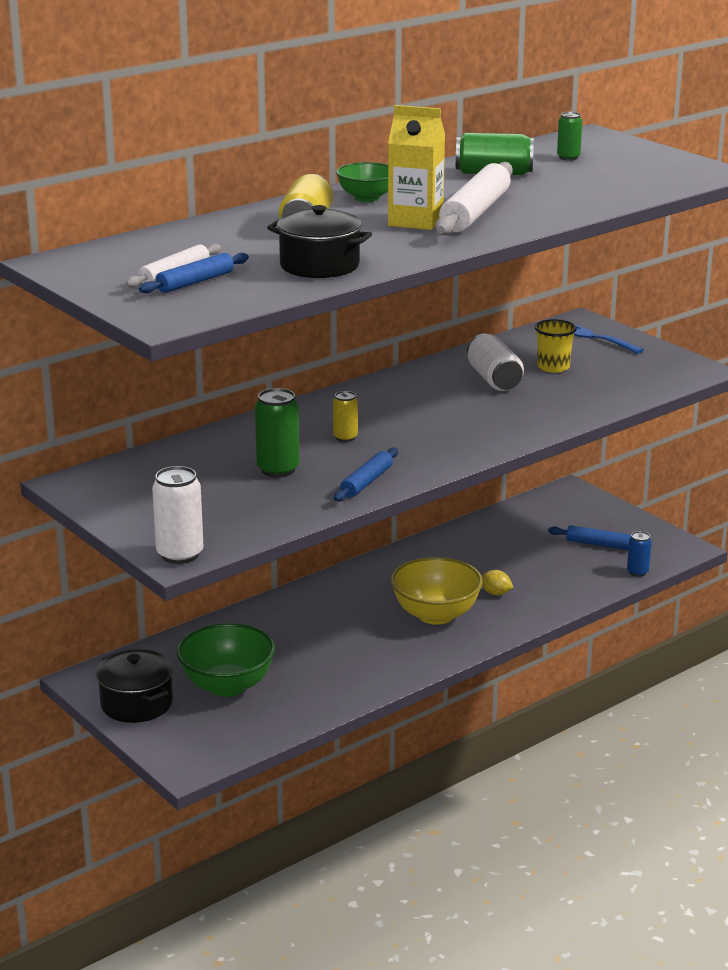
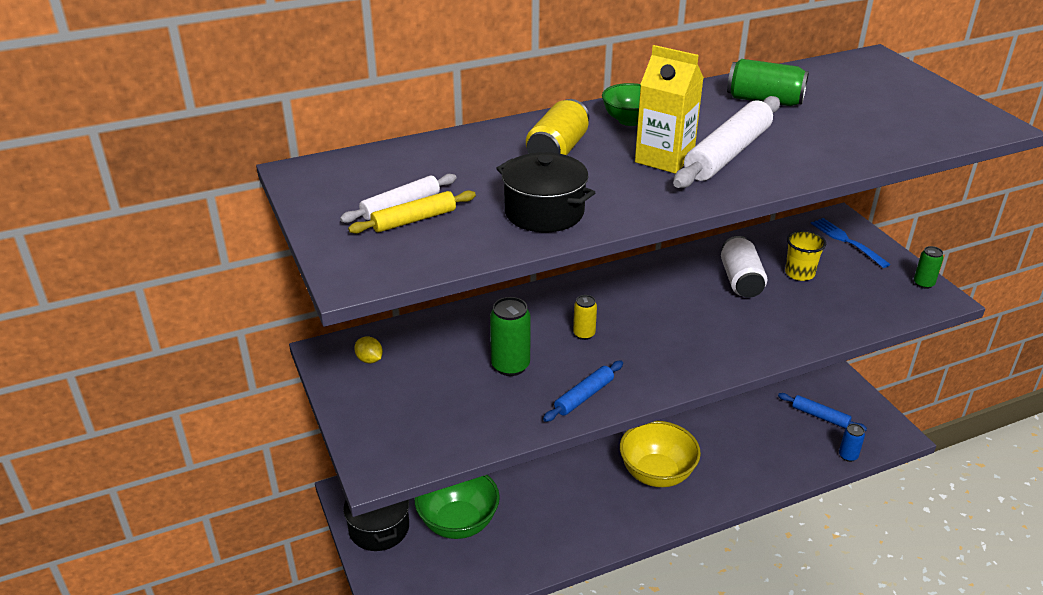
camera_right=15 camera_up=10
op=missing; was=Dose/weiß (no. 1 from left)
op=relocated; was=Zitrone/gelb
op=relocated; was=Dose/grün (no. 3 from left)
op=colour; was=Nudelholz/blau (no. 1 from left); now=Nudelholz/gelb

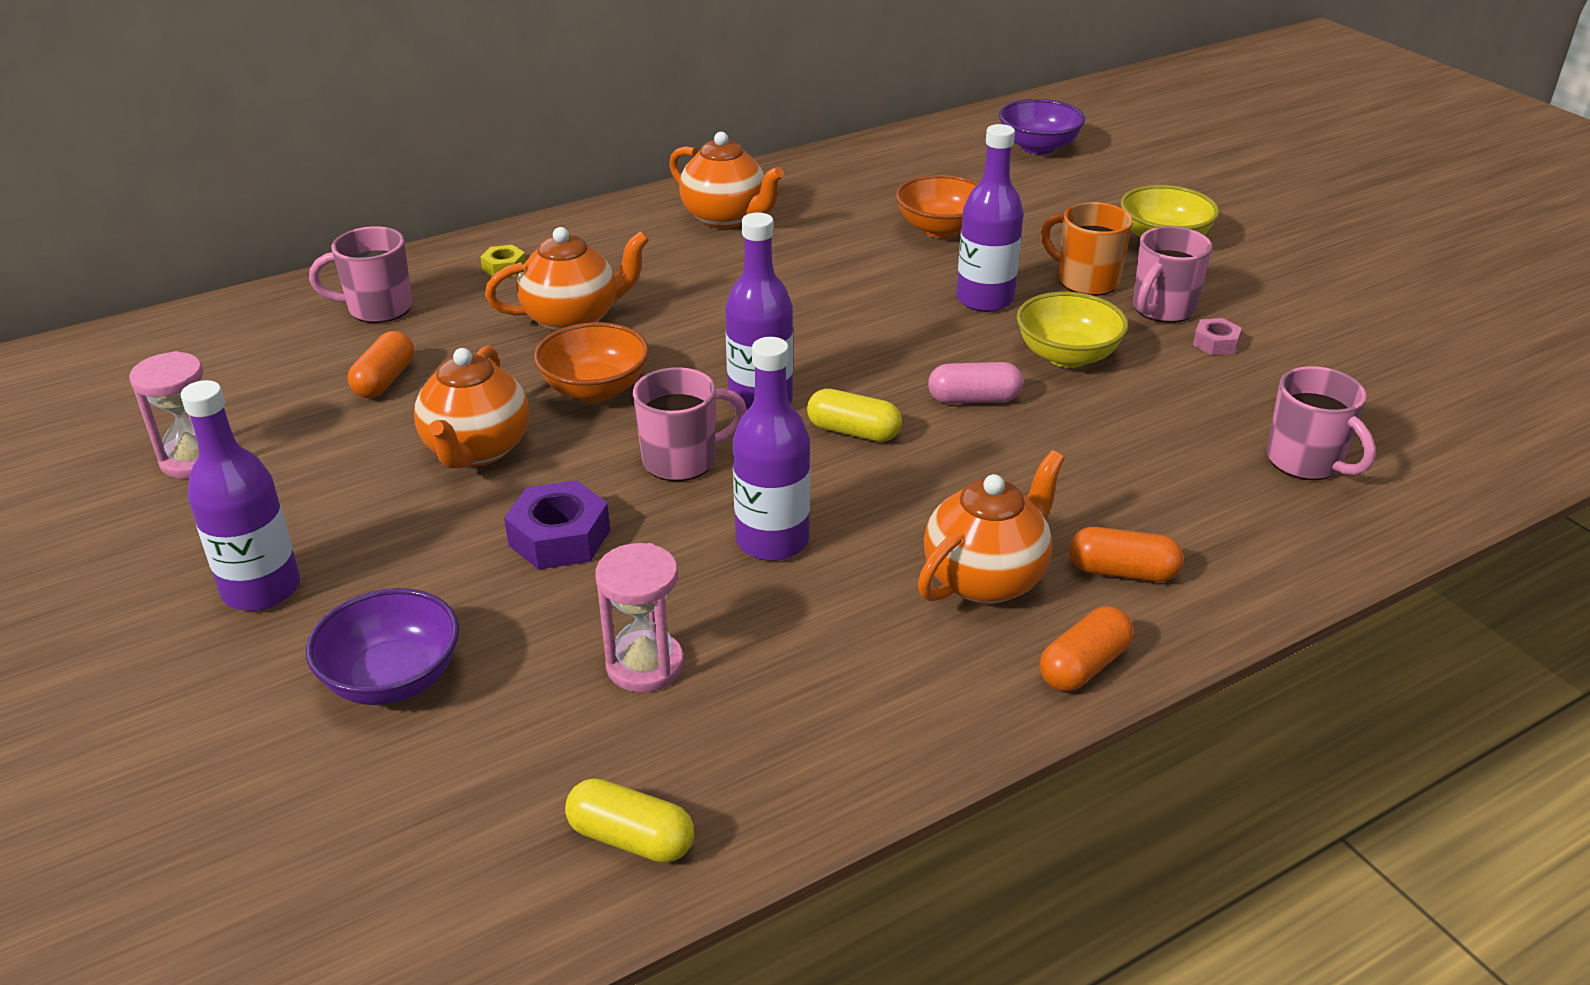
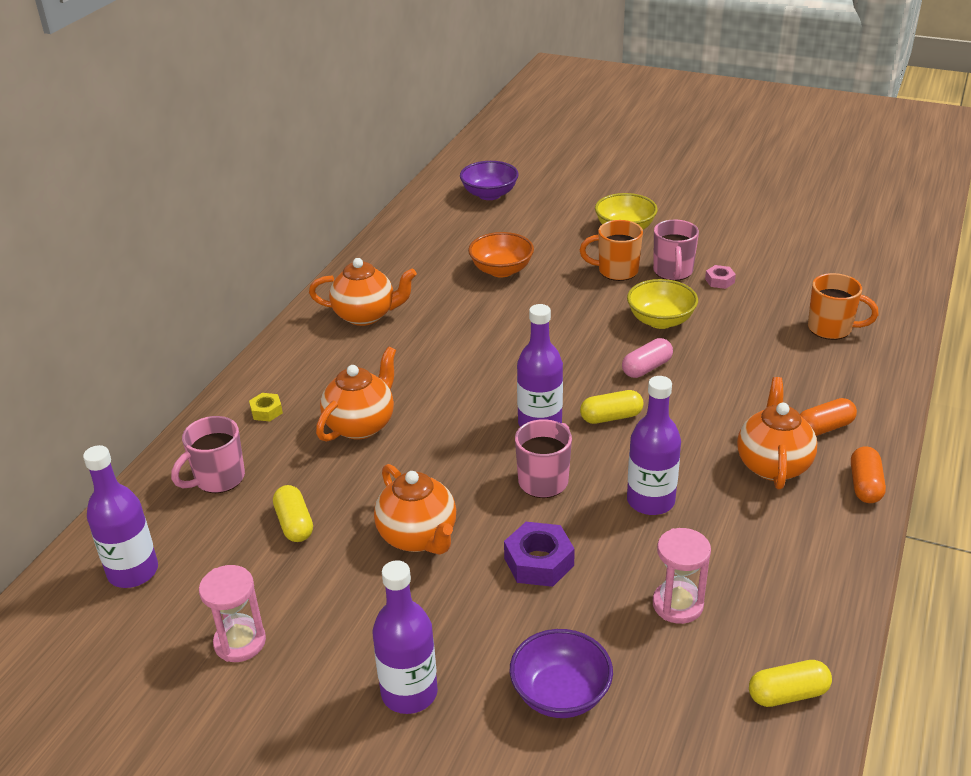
camera_right=-35 camera_up=0
op=missing; was=Schüssel/orange (no. 1 from left)
op=relocated; was=Flasche/lila (no. 4 from left in the first image); now=Flasche/lila (no. 1 from left)
op=colour; was=Kapsel/orange (no. 1 from left); now=Kapsel/gelb (no. 1 from left)
op=colour; was=Tasse/rosa (no. 4 from left); now=Tasse/orange (no. 2 from left)

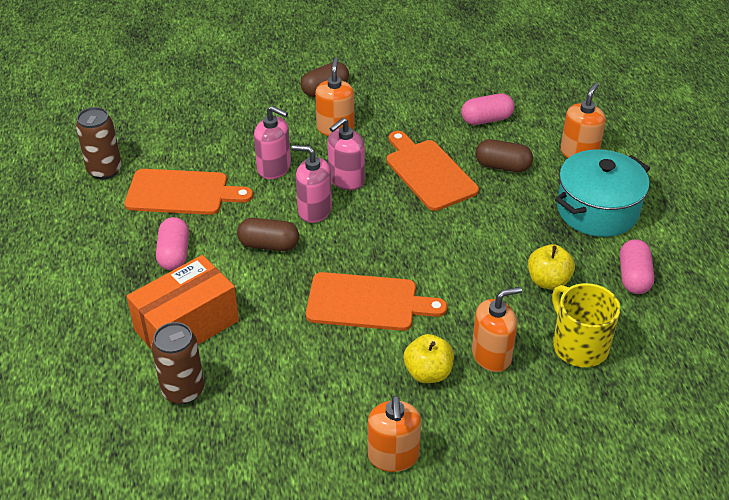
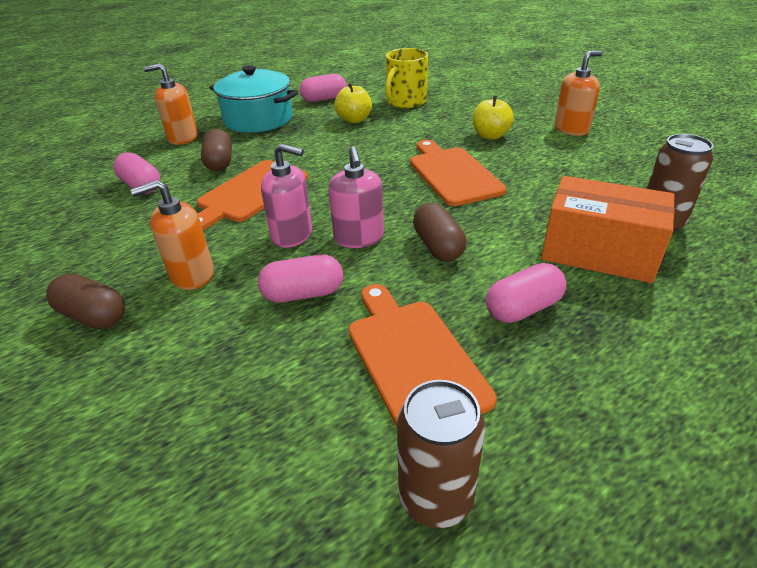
camera_right=-115 camera_up=-5
op=missing; was=Seifenspender/orange (no. 3 from left)
op=exchanged; was=Seifenspender/rosa (no. 1 from left); now=Kapsel/rosa (no. 2 from left)

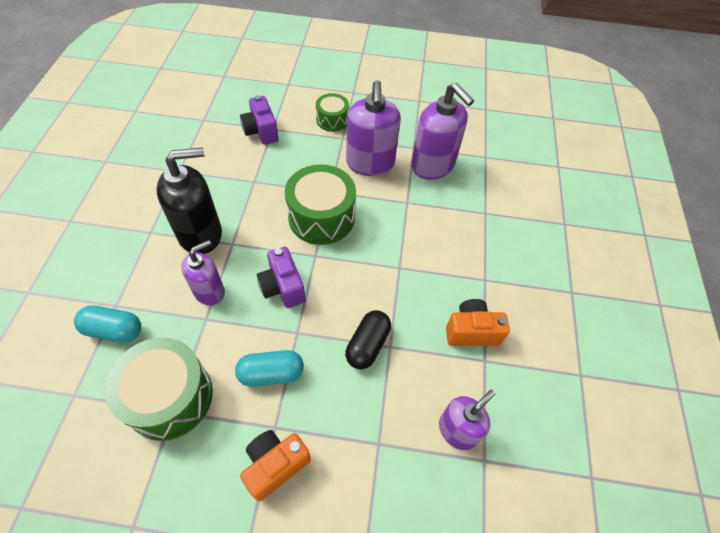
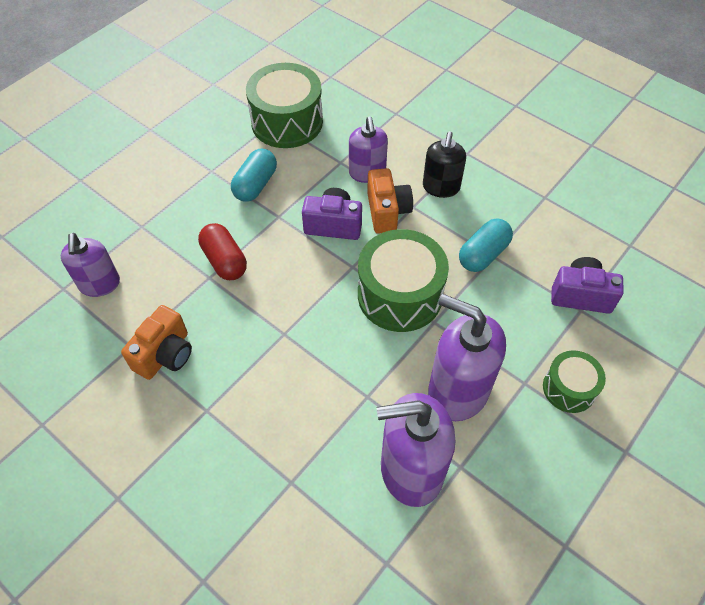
camera_right=125 camera_up=0
op=relocated; was=Kapsel/türkis (no. 1 from left in the first image); now=Kapsel/türkis (no. 2 from left)
op=relocated; was=Kamera/orange (no. 1 from left in the first image); now=Kamera/orange (no. 2 from left)
op=colour; was=Kapsel/schwarz; now=Kapsel/rot
op=size; was=Seifenspender/schwarz; ratio=0.62

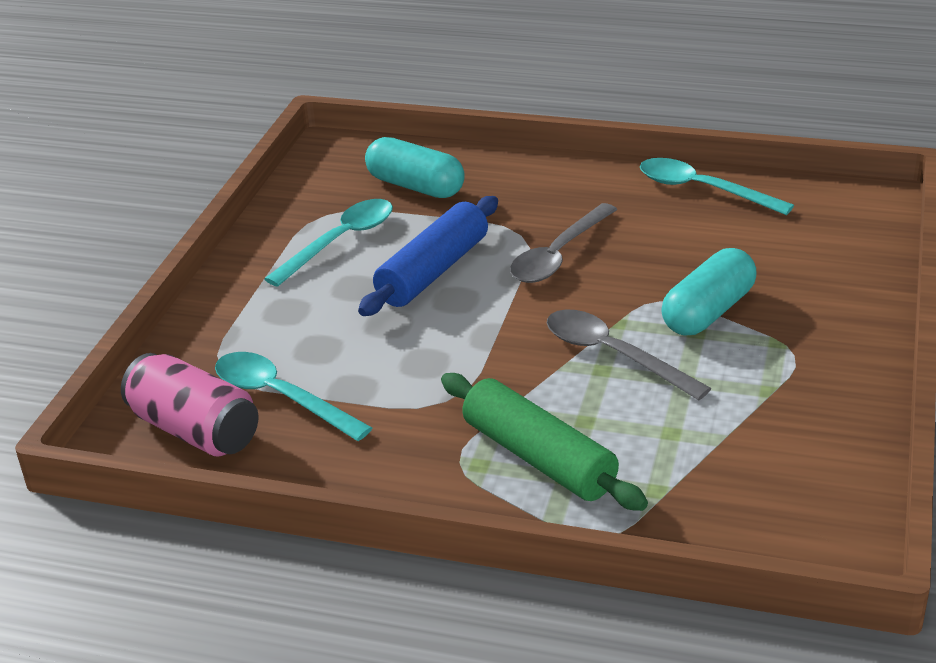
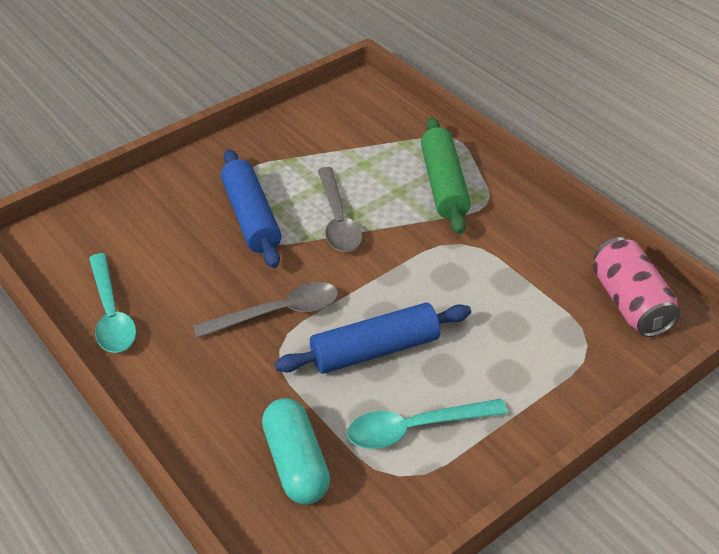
camera_right=-145 camera_up=10
op=missing; was=Löffel/türkis (no. 1 from left)
op=exchanged; was=Kapsel/türkis (no. 2 from left); now=Nudelholz/blau (no. 1 from left)

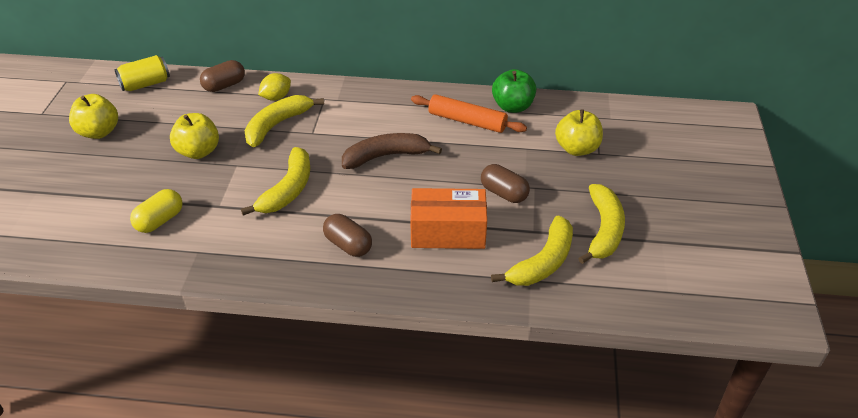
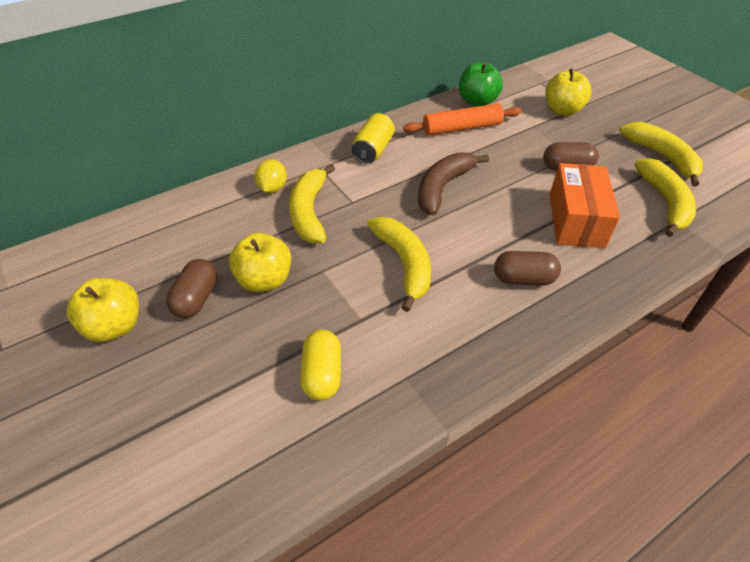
camera_right=-40 camera_up=5
op=relocated; was=Dose/gelb
op=relocated; was=Kapsel/braun (no. 1 from left)
op=spun; was=Schachtel/orange; clockwise=-45

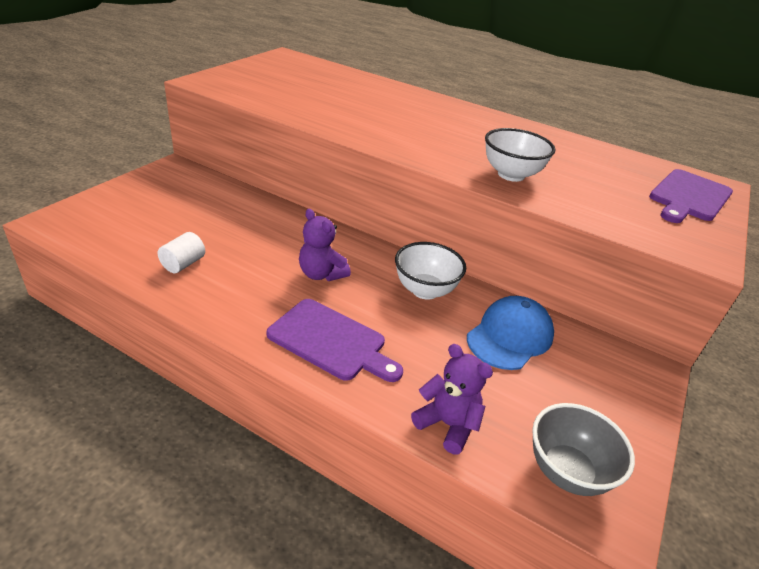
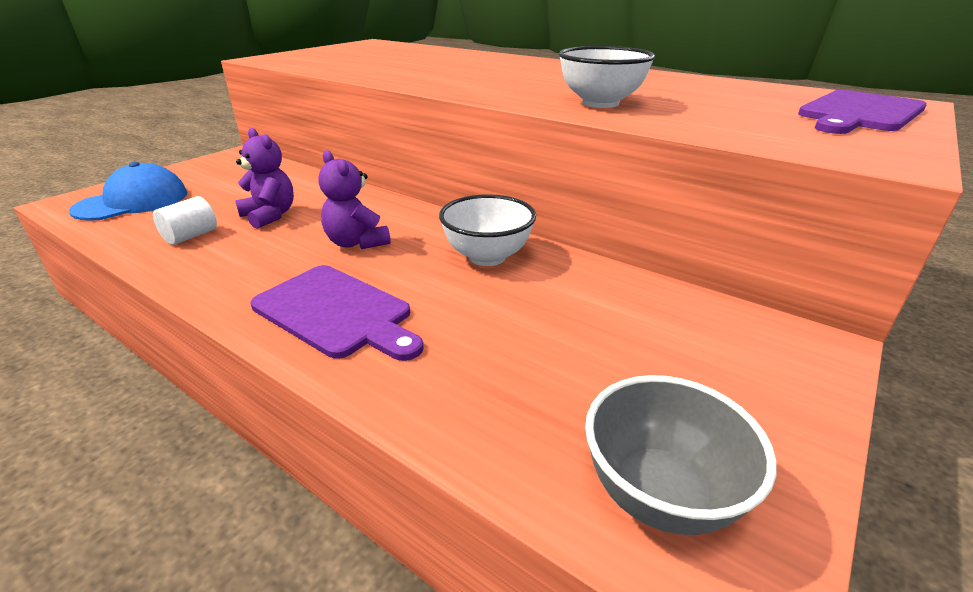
camera_right=10 camera_up=-5
op=relocated; was=Teddybär/lila (no. 2 from left in the first image); now=Teddybär/lila (no. 1 from left)
op=relocated; was=Kappe/blau

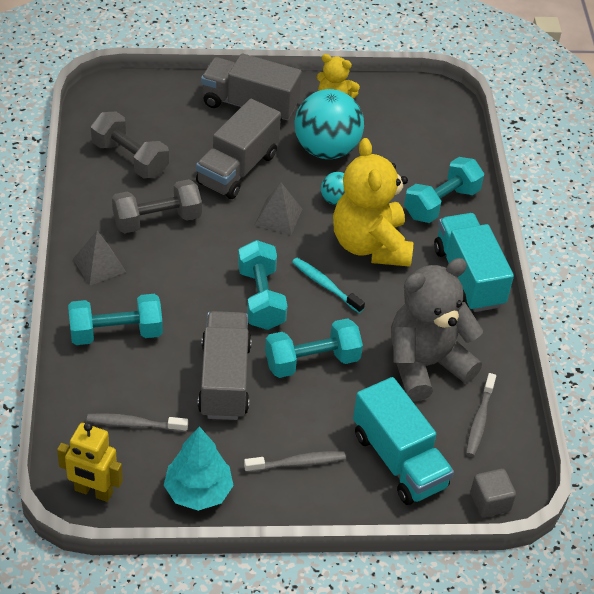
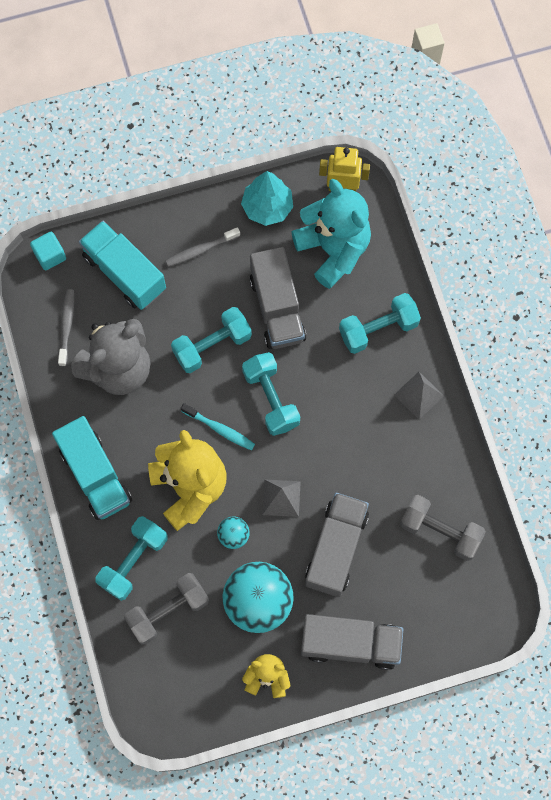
camera_right=170 camera_up=25
op=relocated; was=Hantel/grau (no. 2 from left in the first image); now=Hantel/grau (no. 1 from left)
op=exchanged; was=Zahnbürste/grau (no. 1 from left); now=Teddybär/türkis
op=colour; was=Kubus/grau; now=Kubus/türkis

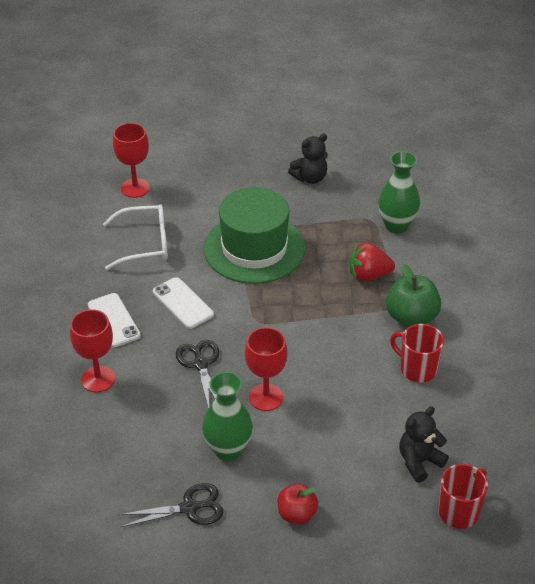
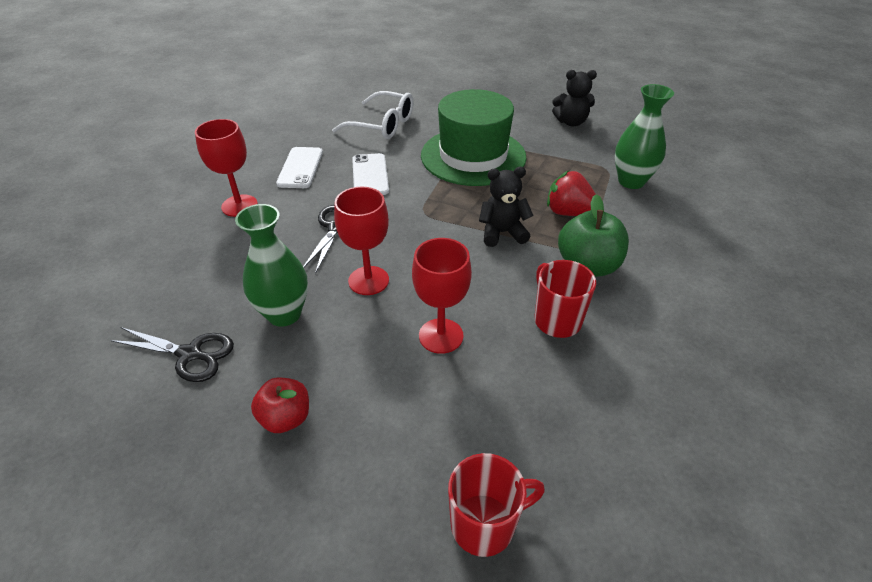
camera_right=30 camera_up=0
op=relocated; was=Kelch/rot (no. 2 from left in the first image); now=Kelch/rot (no. 3 from left)
op=relocated; was=Teddybär/schwarz (no. 2 from left in the first image); now=Teddybär/schwarz (no. 1 from left)

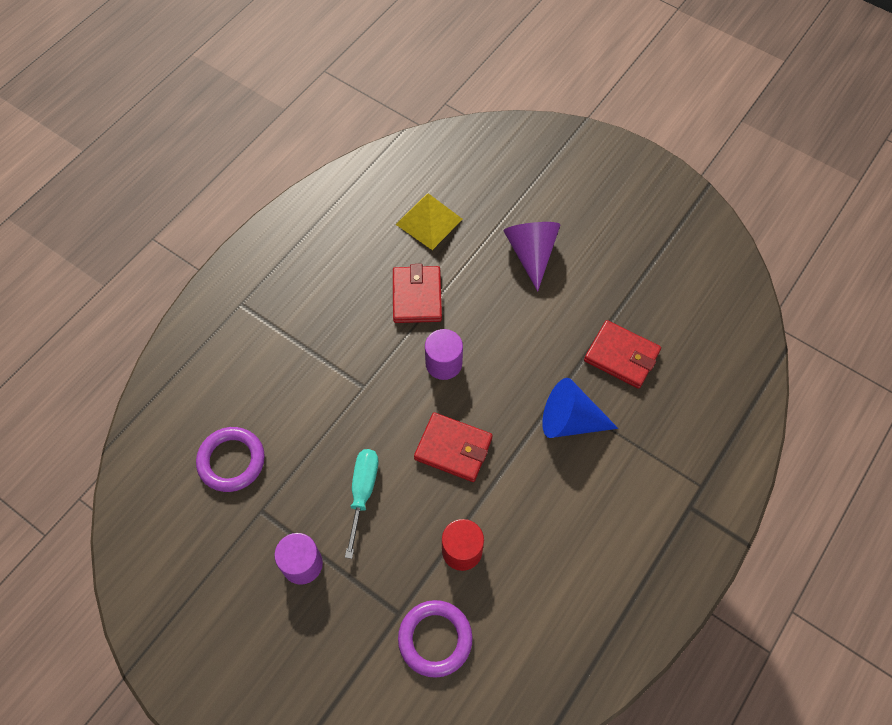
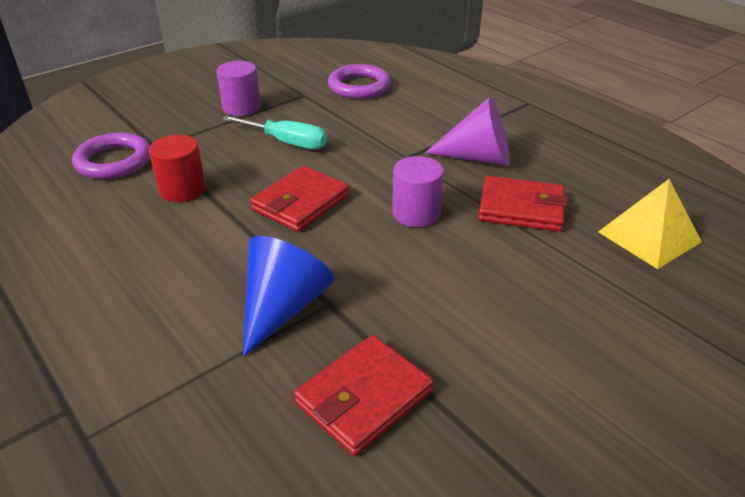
camera_right=105 camera_up=-25
op=relocated; was=Kegel/lila

